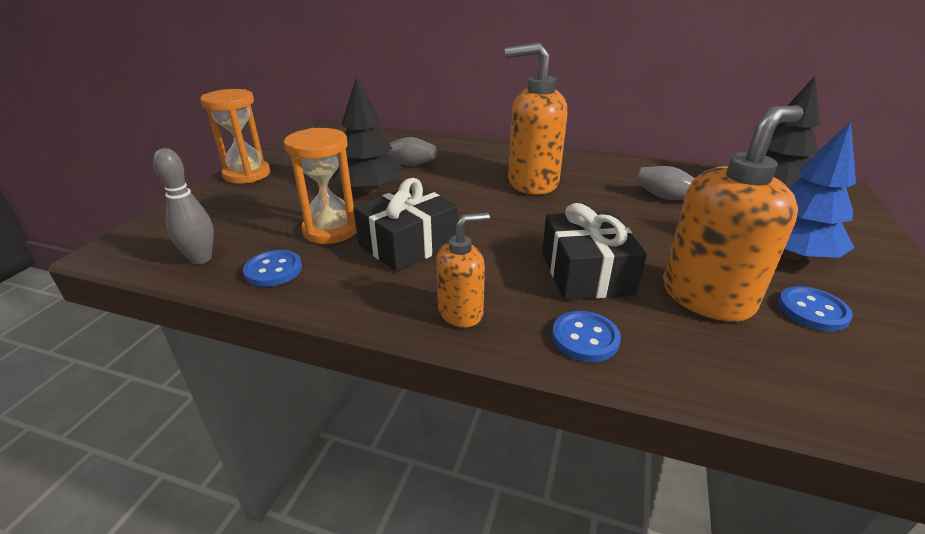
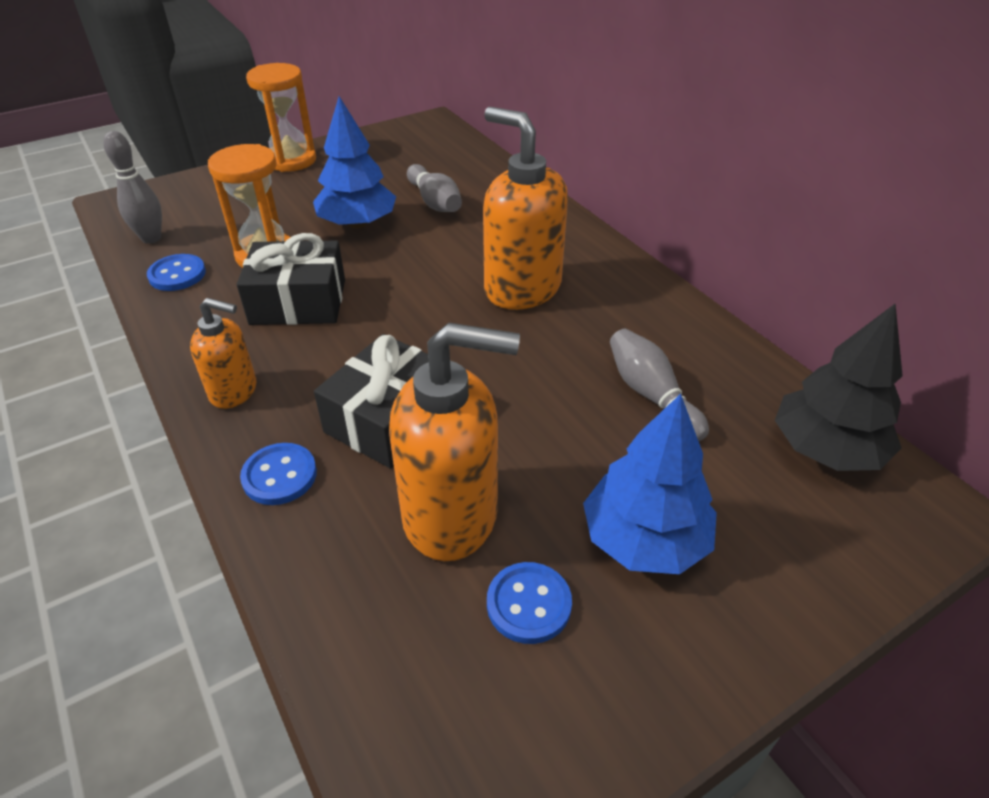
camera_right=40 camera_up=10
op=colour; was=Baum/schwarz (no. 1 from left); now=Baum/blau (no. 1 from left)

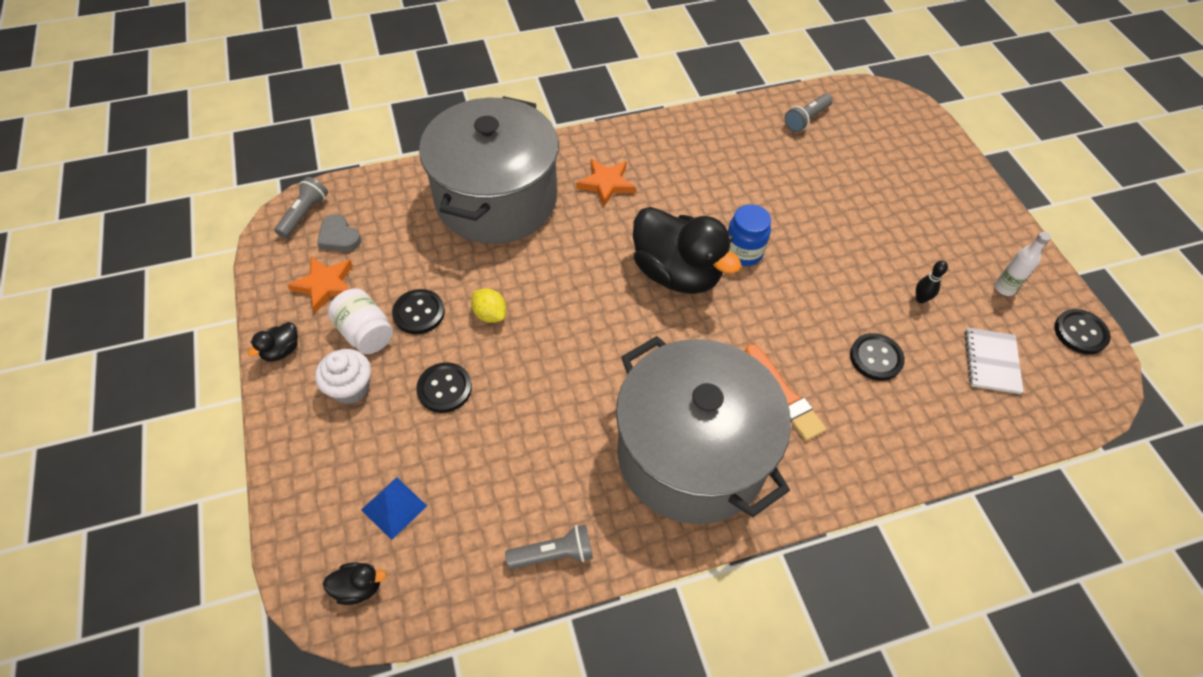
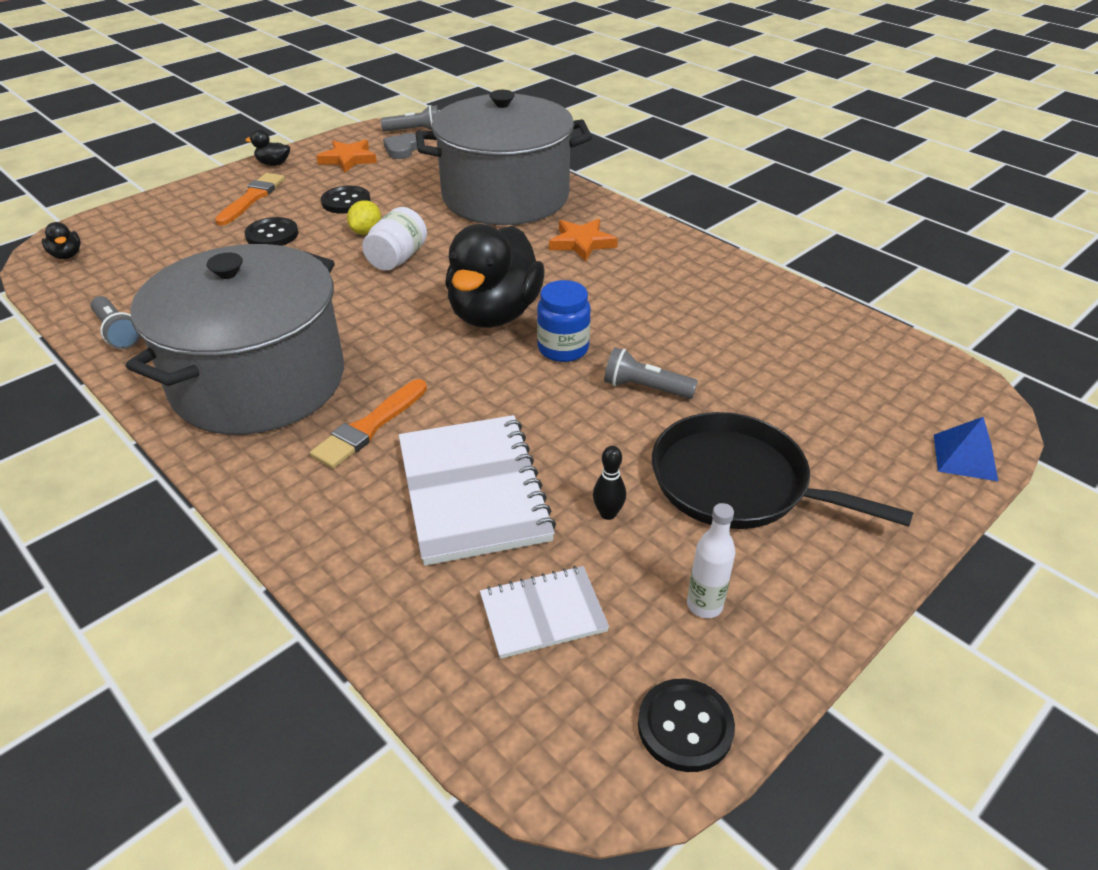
camera_right=65 camera_up=-15
op=appeared; now=Pfanne/schwarz
op=relocated; was=Einmachglas/weiß
op=relocated; was=Pyramide/blau
op=relocated; was=Taschenlampe/grau (no. 3 from left)
op=exchanged; was=Muffin/weiß; now=Pinsel/orange (no. 1 from left)
op=exchanged; was=Knopf/schwarz (no. 3 from left); now=Notizbuch/weiß (no. 1 from left)

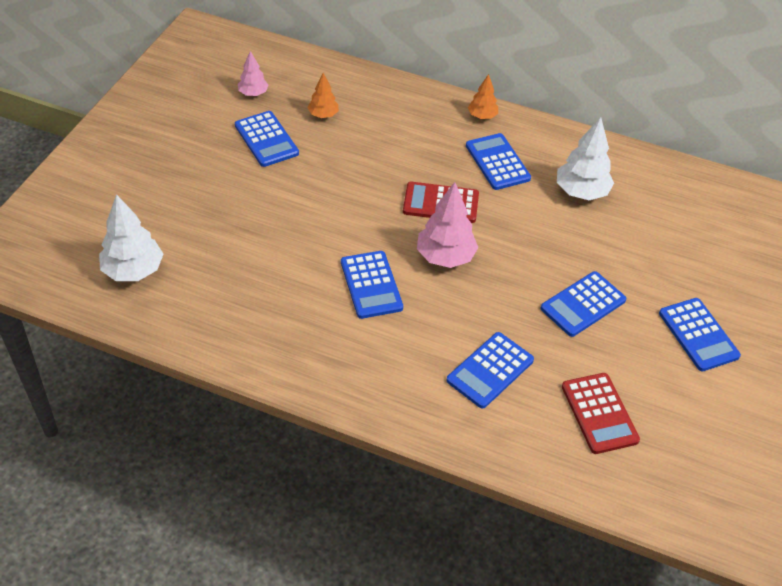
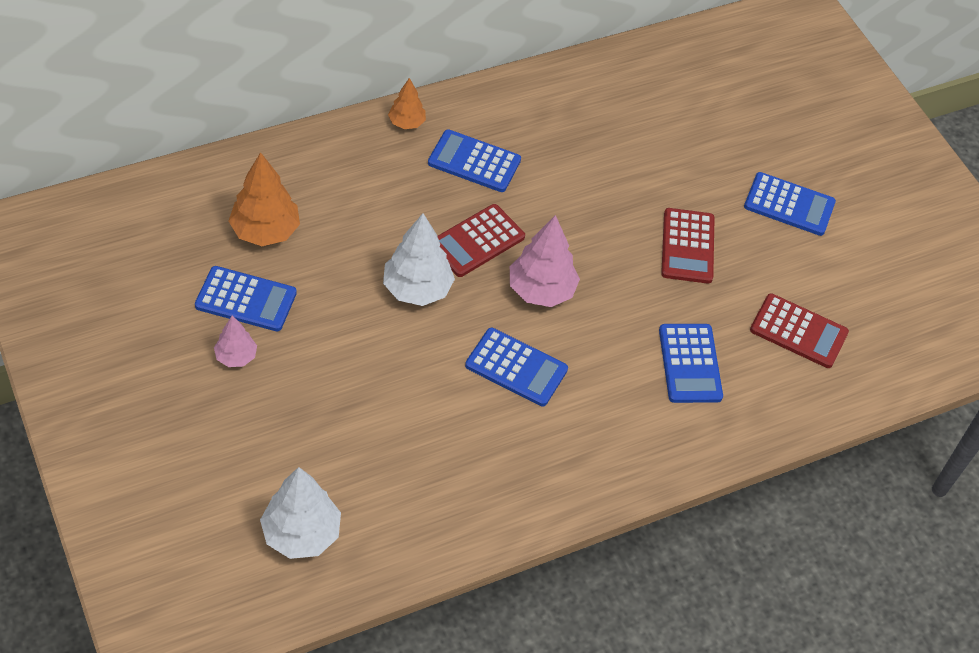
camera_right=-50 camera_up=5
op=relocated; was=Baum/rosa (no. 1 from left)
op=relocated; was=Baum/weiß (no. 2 from left)
op=colour; was=Taschenrechner/blau (no. 5 from left); now=Taschenrechner/rot (no. 2 from left)
op=size; was=Baum/orange (no. 1 from left); ratio=1.74

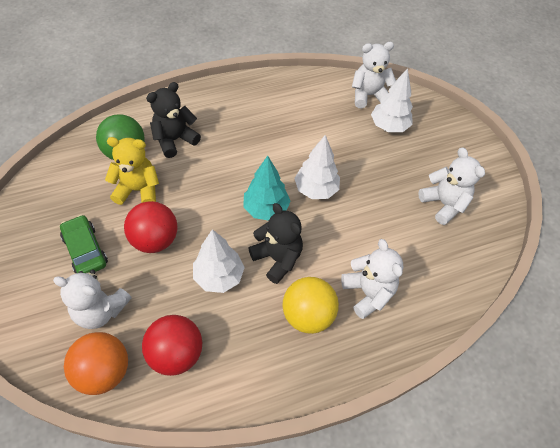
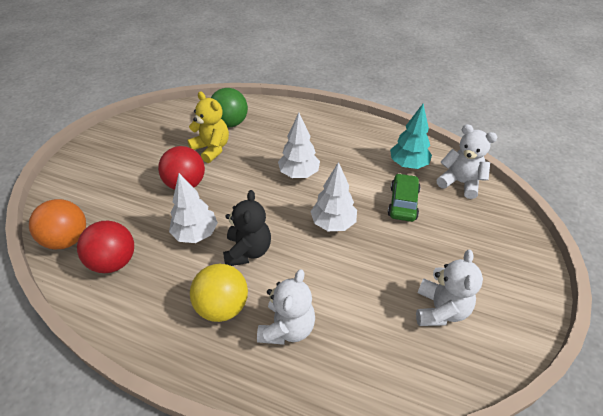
camera_right=45 camera_up=-10
op=missing; was=Teddybär/weiß (no. 1 from left)
op=missing; was=Teddybär/schwarz (no. 1 from left)
op=relocated; was=Auto/grün
op=relocated; was=Baum/türkis
op=relocated; was=Baum/weiß (no. 3 from left in the first image); now=Baum/weiß (no. 2 from left)

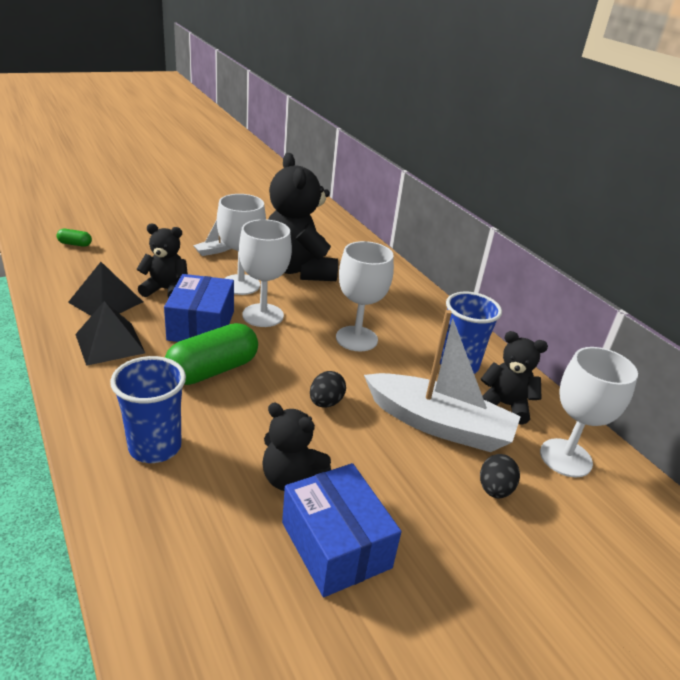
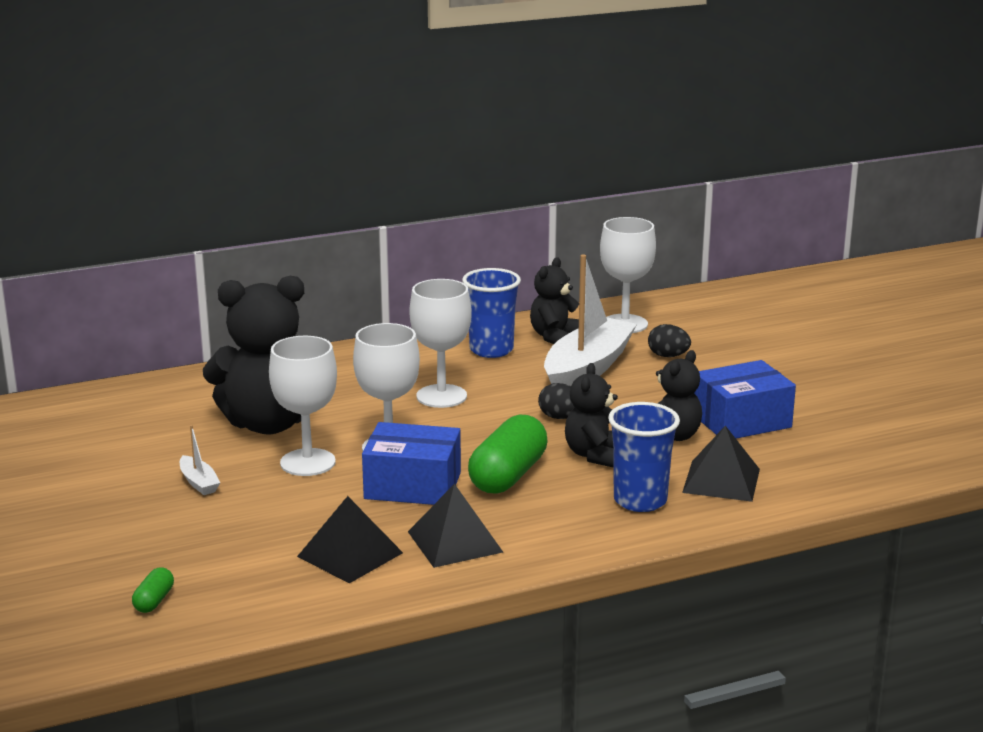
camera_right=-80 camera_up=-10
op=appeared; now=Pyramide/schwarz (no. 3 from left)
op=relocated; was=Teddybär/schwarz (no. 1 from left in the first image); now=Teddybär/schwarz (no. 3 from left)
op=spun; was=Kapsel/grün (no. 2 from left); clockwise=60

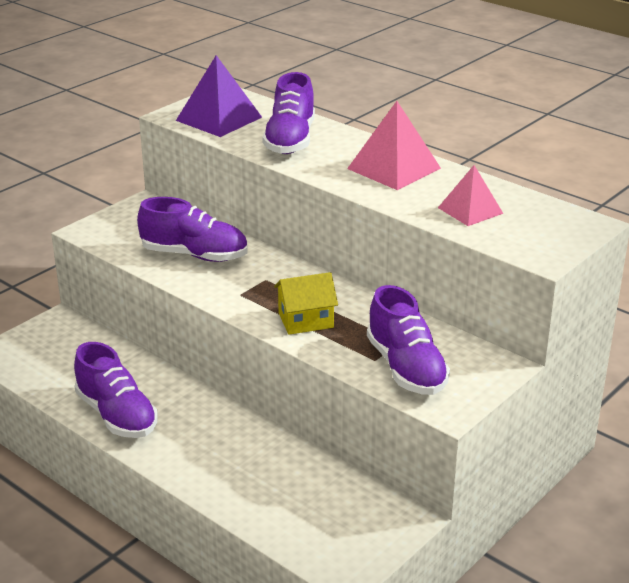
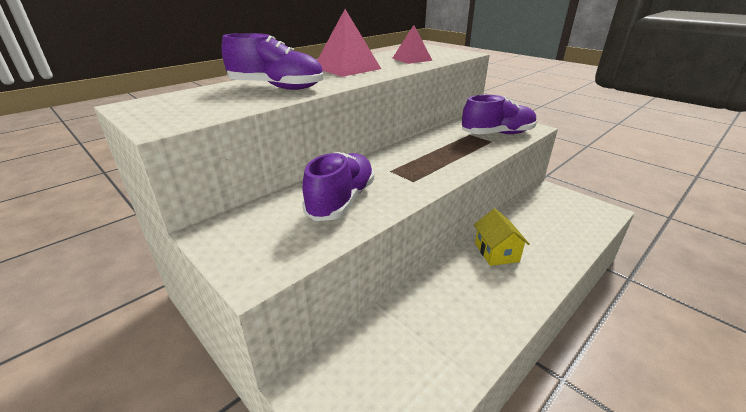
camera_right=-85 camera_up=0
op=missing; was=Schuh/lila (no. 1 from left)
op=missing; was=Pyramide/lila
op=relocated; was=Haus/gelb

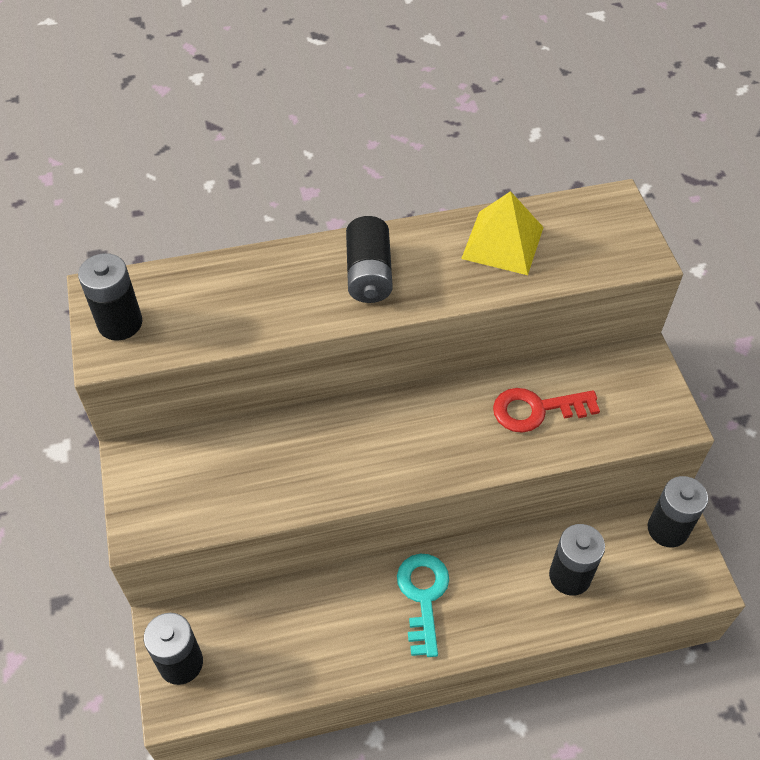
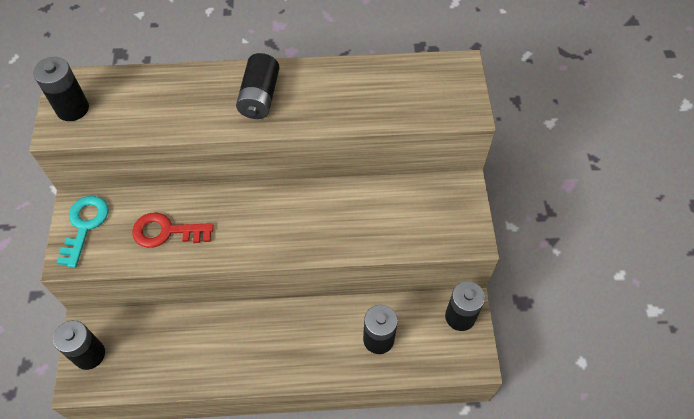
camera_right=10 camera_up=5
op=missing; was=Pyramide/gelb
op=relocated; was=Schlüssel/türkis
op=relocated; was=Schlüssel/rot

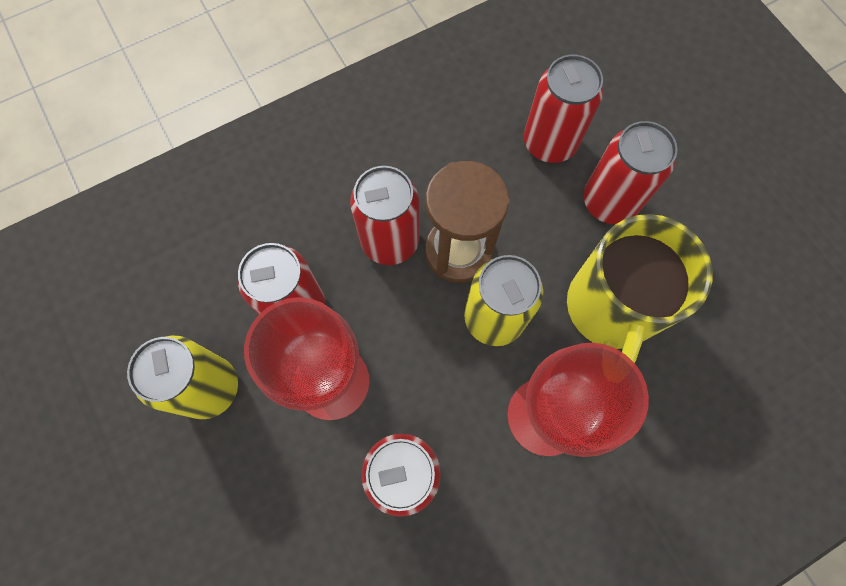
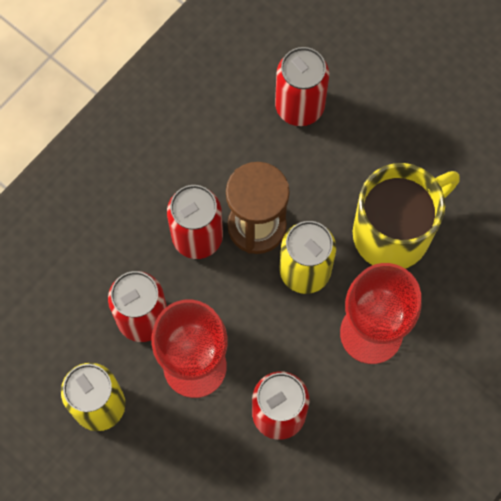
camera_right=-20 camera_up=0
op=missing; was=Dose/rot (no. 5 from left)
op=spun; was=Tasse/gelb; clockwise=-120

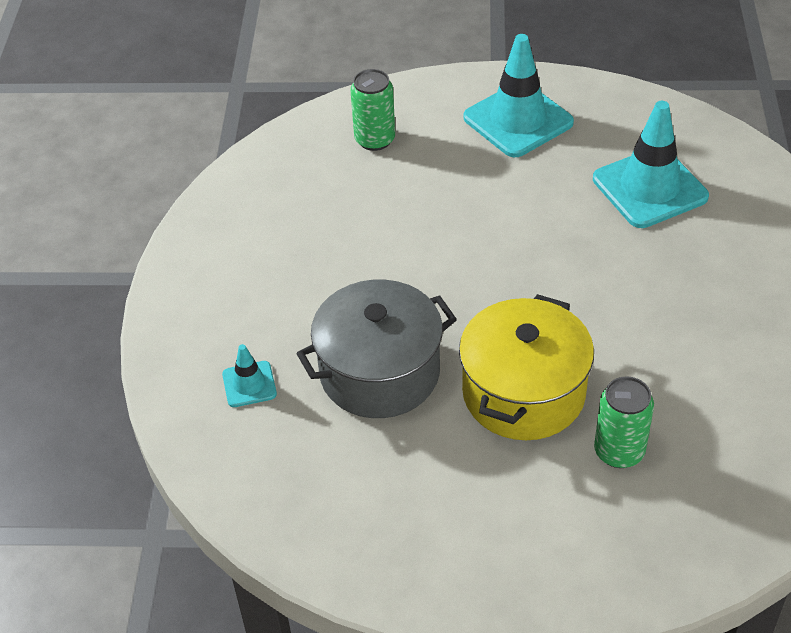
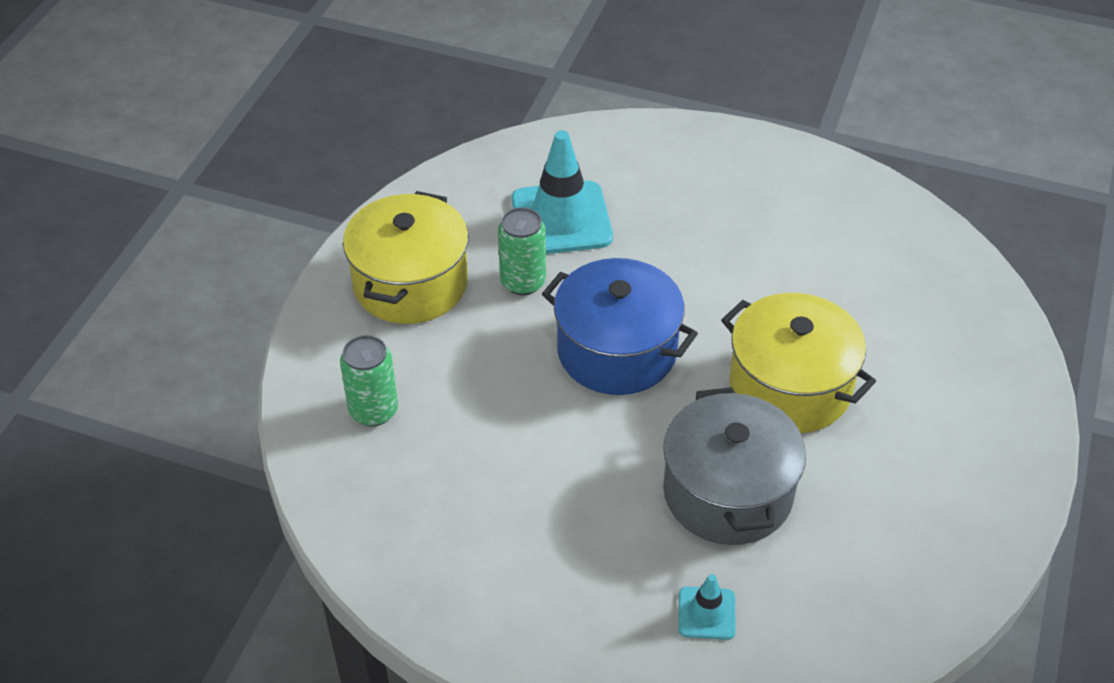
camera_right=-75 camera_up=0
op=appeared; now=Kochtopf/blau
op=relocated; was=Dose/grün (no. 2 from left)
op=exchanged; was=Leitkegel/türkis (no. 2 from left); now=Kochtopf/gelb (no. 1 from left)

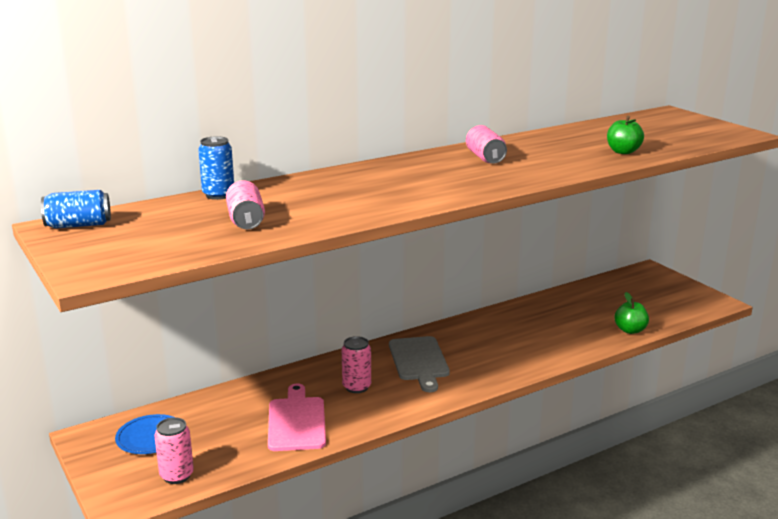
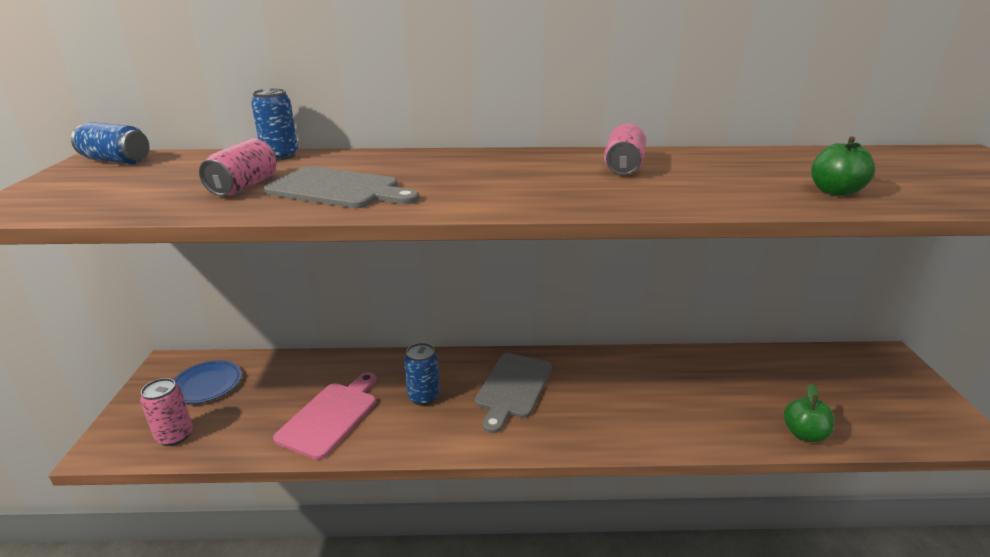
camera_right=30 camera_up=5
op=appeared; now=Schneidebrett/grau (no. 1 from left)
op=colour; was=Dose/rosa (no. 3 from left); now=Dose/blau (no. 3 from left)

